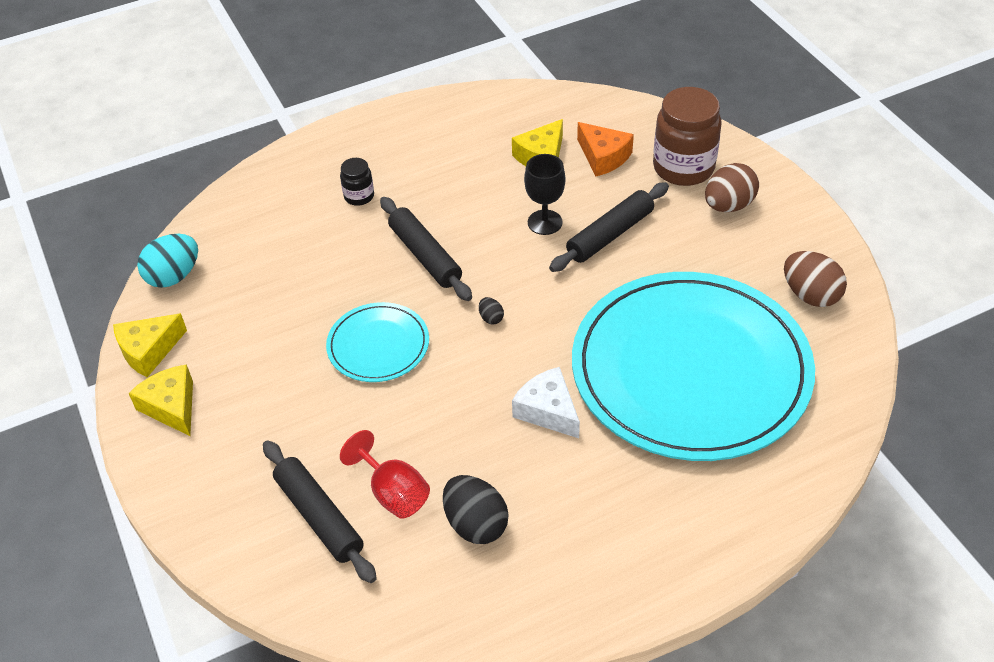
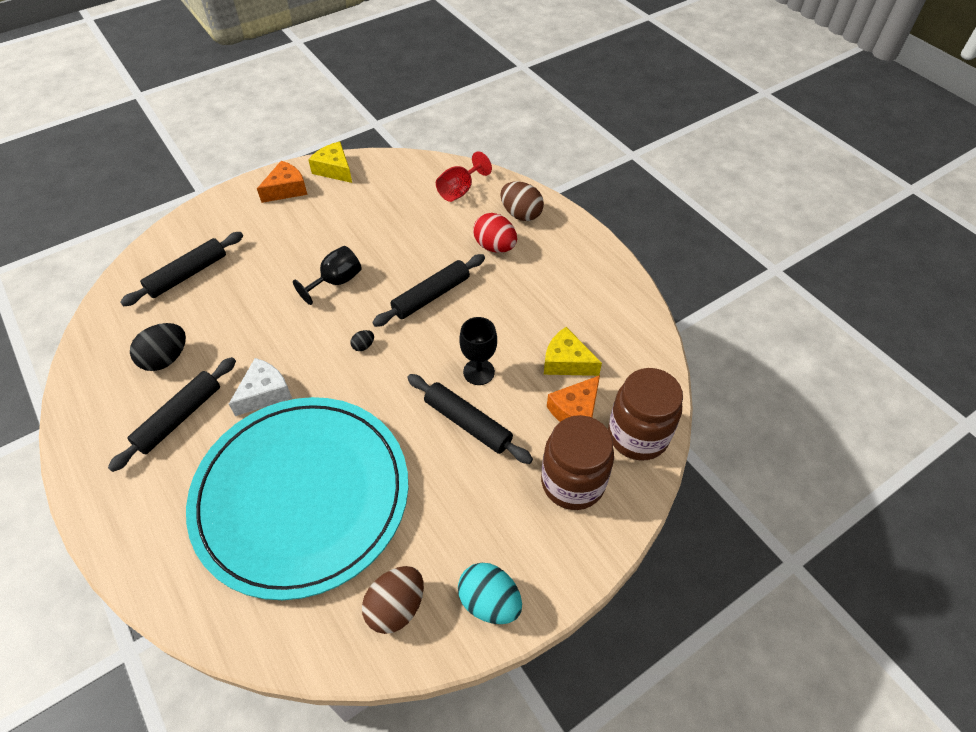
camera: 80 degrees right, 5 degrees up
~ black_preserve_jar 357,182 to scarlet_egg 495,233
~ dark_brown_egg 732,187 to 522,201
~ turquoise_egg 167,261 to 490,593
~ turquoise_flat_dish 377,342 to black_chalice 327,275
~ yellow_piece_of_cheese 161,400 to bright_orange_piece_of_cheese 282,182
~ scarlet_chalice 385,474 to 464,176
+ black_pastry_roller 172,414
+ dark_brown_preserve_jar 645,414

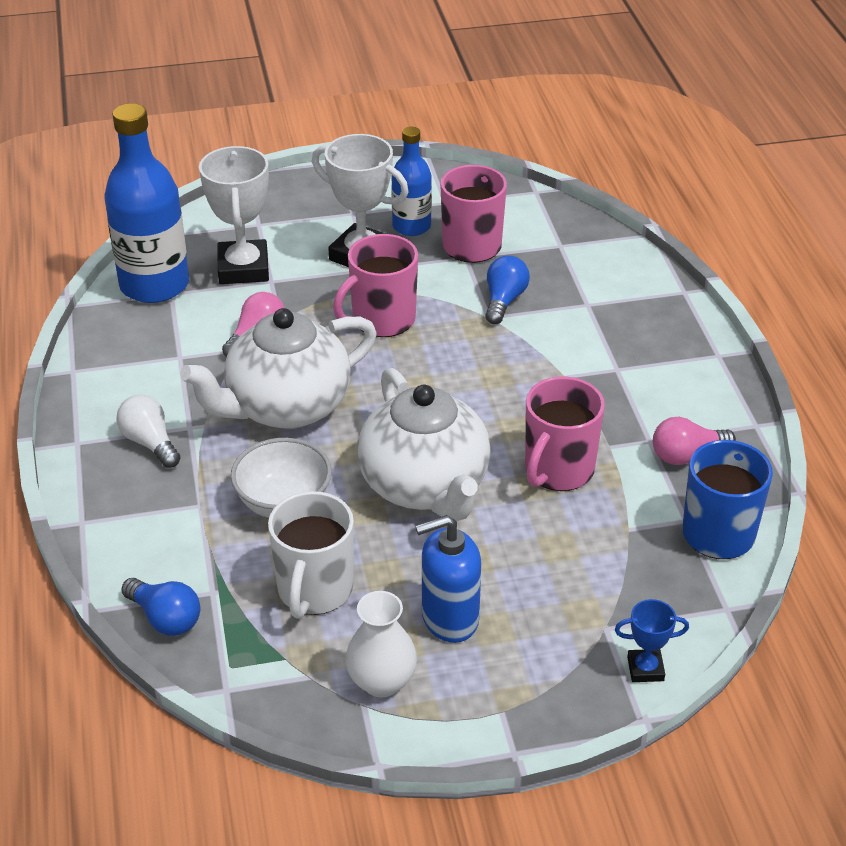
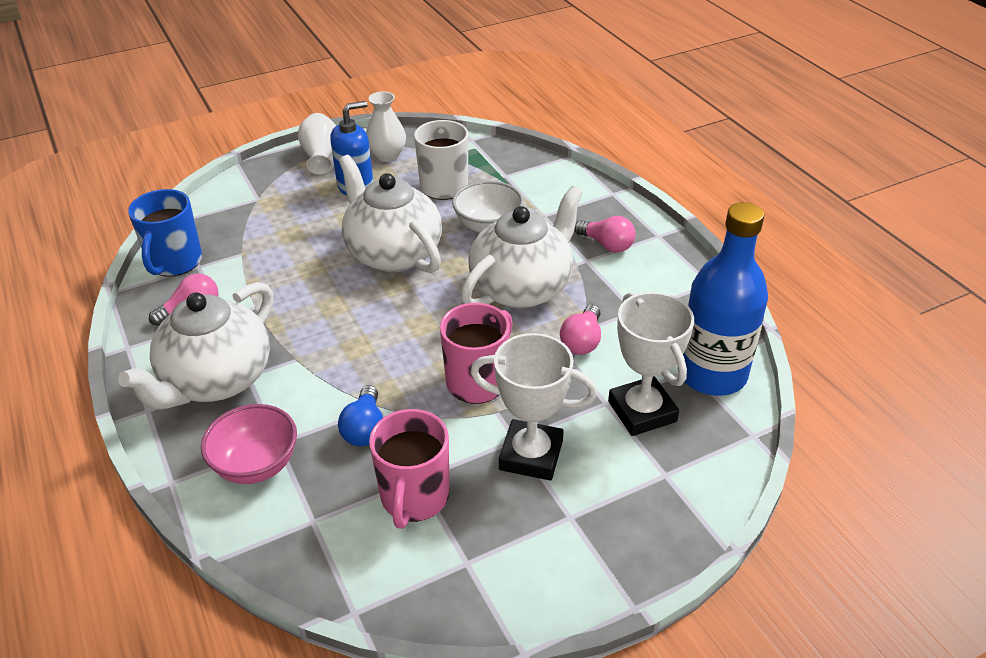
camera: 165 degrees right, 0 degrees up
- blue_flask 411,181
- pink_mug 565,434
~ pure_white_bulb 148,431 to pink_bulb 605,234
- blue_bulb 160,607
- blue_award_cup 652,640
+ pure_white_vase 317,144
+ pure_white_china_teapot 195,346
+ pink_deep_dish 249,444

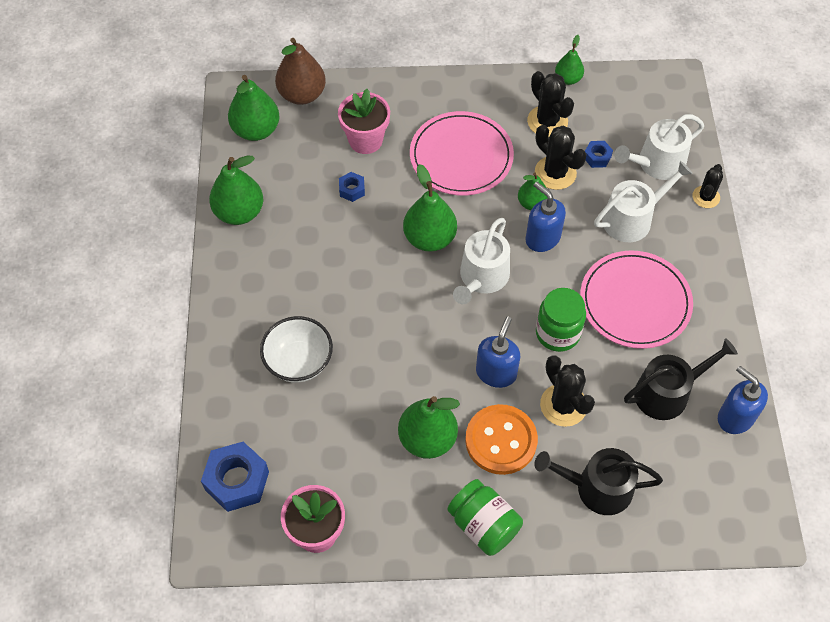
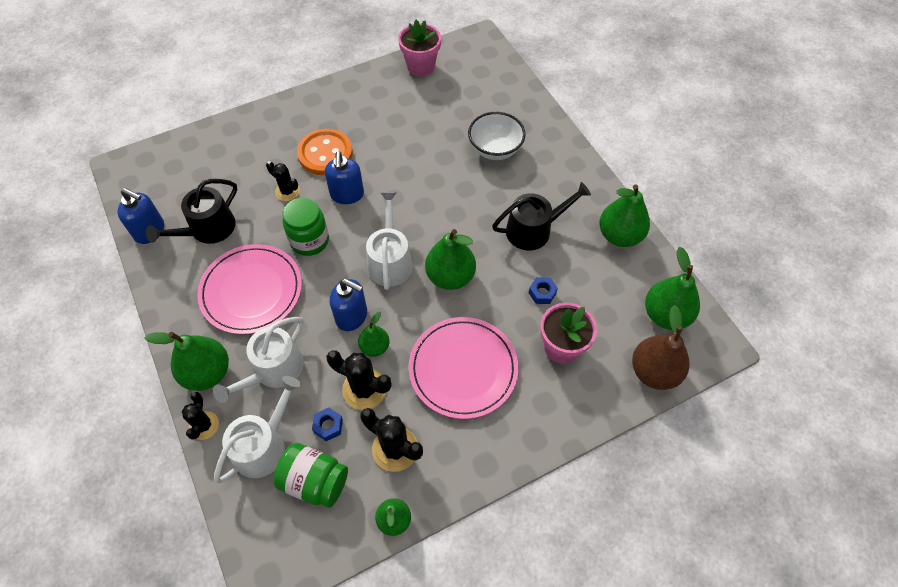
camera: 155 degrees right, 0 degrees up
~ black_prickly_plant 567,391 = 283,181 x0.65
~ leaf-green_toy_pear 429,427 to 186,361
- blue_hexagon_nut 235,477
~ black_watering_can 599,481 to 541,216
~ leaf-green_preserve_jar 485,517 to 310,475

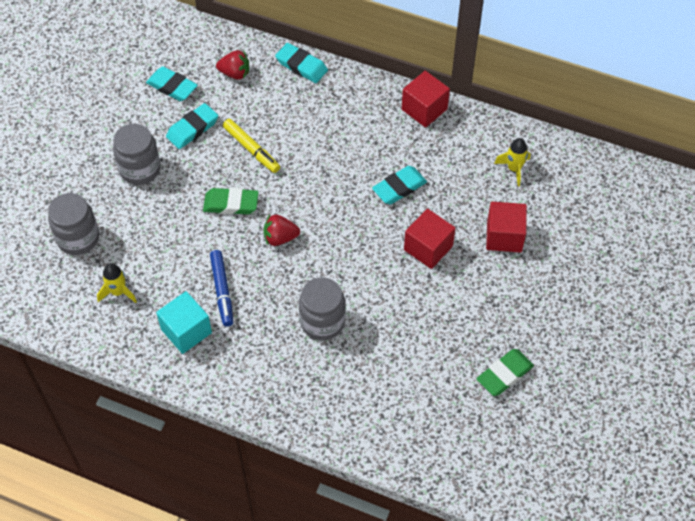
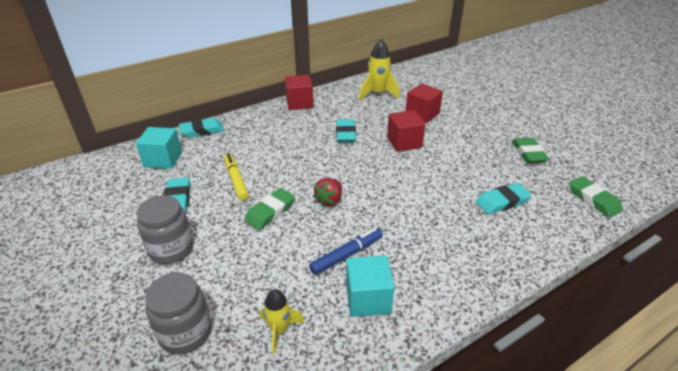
camera: 55 degrees left, 20 degrees down
~ scarlet_toy_strawberry 232,65 to turquoise_cube 159,148
~ turquoise_eraser 172,83 to 504,198
~ yellow_marker_pen 251,146 = 236,177 105 degrees counterclockwise
~ yellow_rocket 512,162 = 379,69 x1.58
~ blue_marker_pen 221,288 = 346,251 60 degrees counterclockwise
- gray_preserve_jar 322,309
+ leaf-green_eraser 596,196

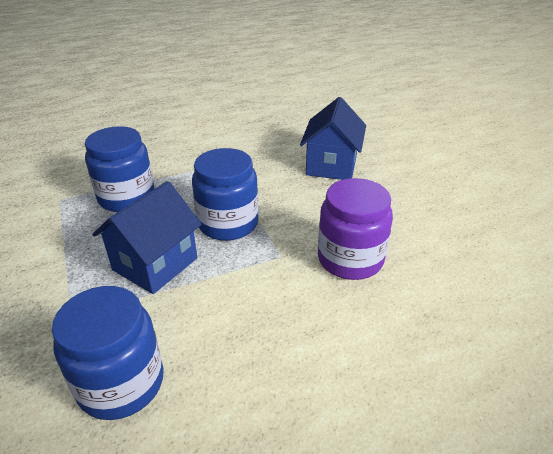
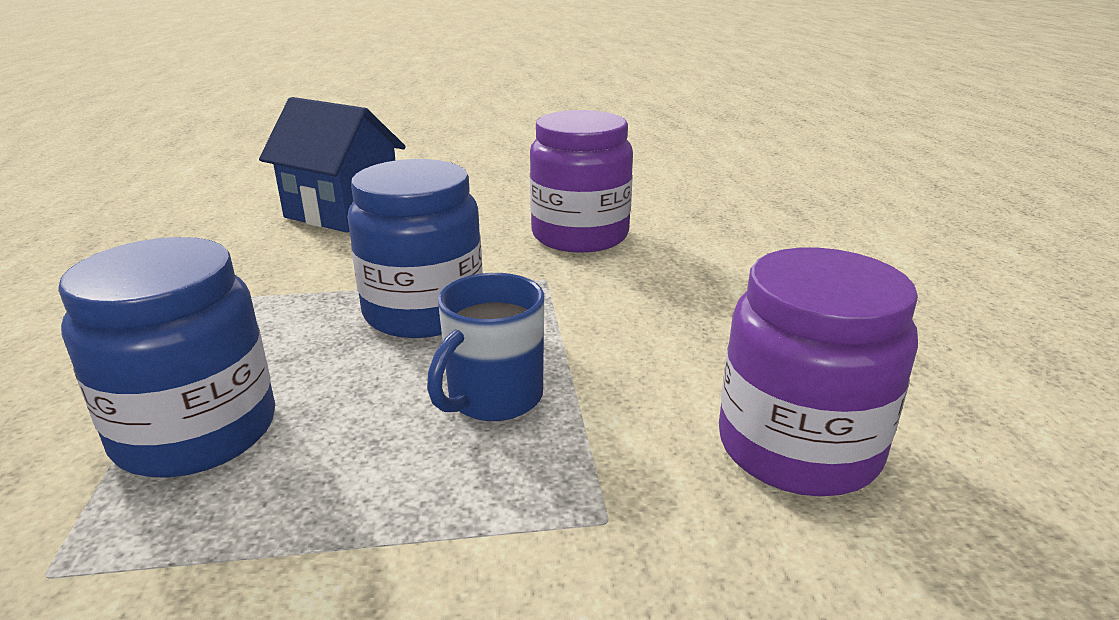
camera: 75 degrees left, 10 degrees down
~ blue_house 147,237 to blue_mug 485,347
~ blue_preserve_jar 108,353 to purple_preserve_jar 818,372

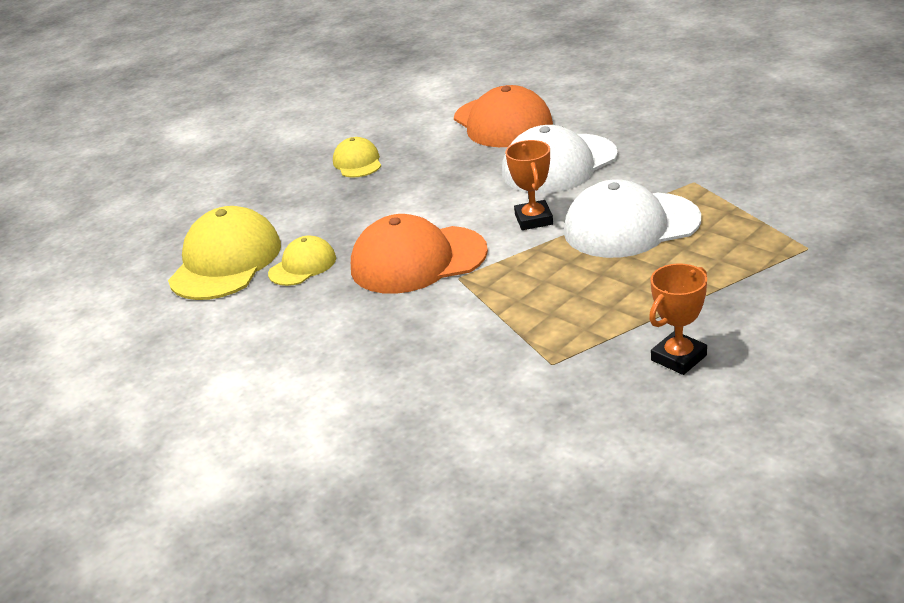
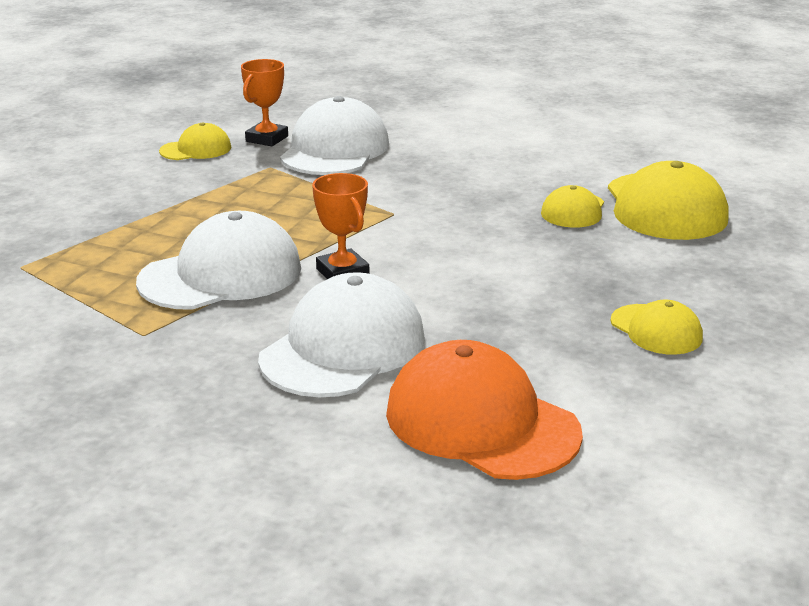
camera: 155 degrees right, 5 degrees down
- bright_orange_peaked_cap 419,254
~ bright_orange_award_cup 678,319 to 264,102
+ pure_white_peaked_cap 334,135
+ yellow_peaked_cap 195,141

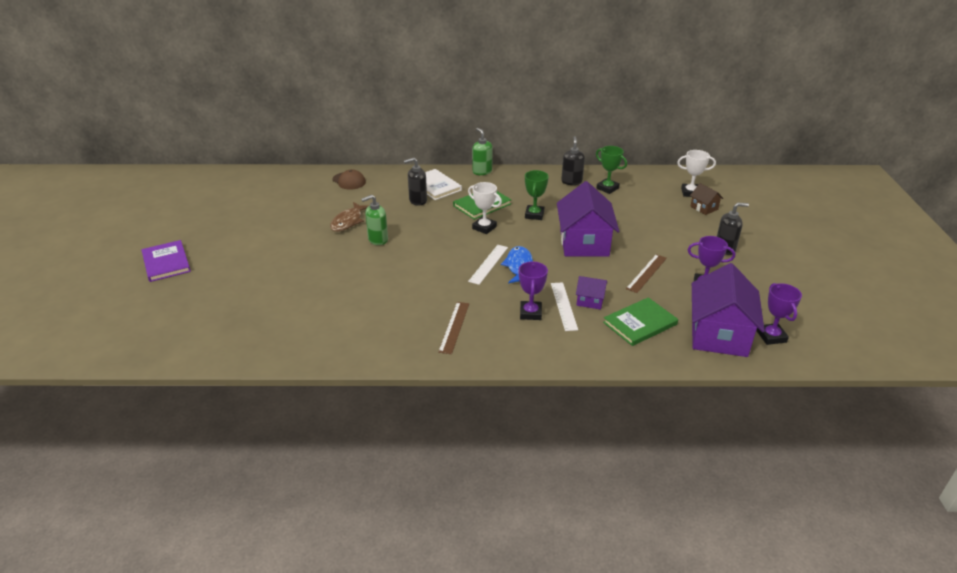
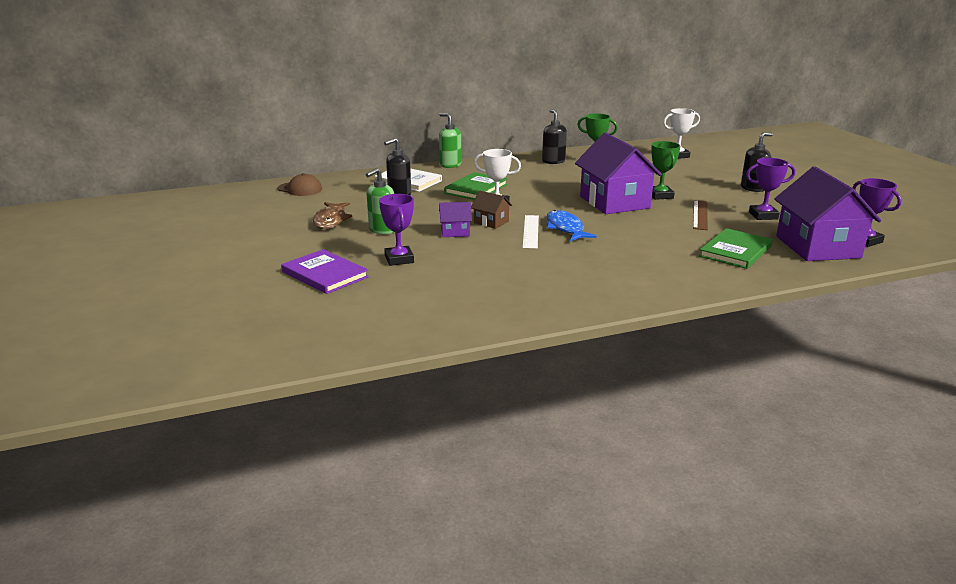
camera: 20 degrees left, 10 degrees down
~ leaf-green_award_cup 537,195 to 665,170
~ dark_brown_house 706,199 to 491,210
~ purple_hardcover 166,261 to 325,271
~ purple_award_cup 533,290 to 396,230
~ purple_house 591,293 to 455,219
- pure_white_measuring_stick 564,306
- dark_brown_measuring_stick 453,328

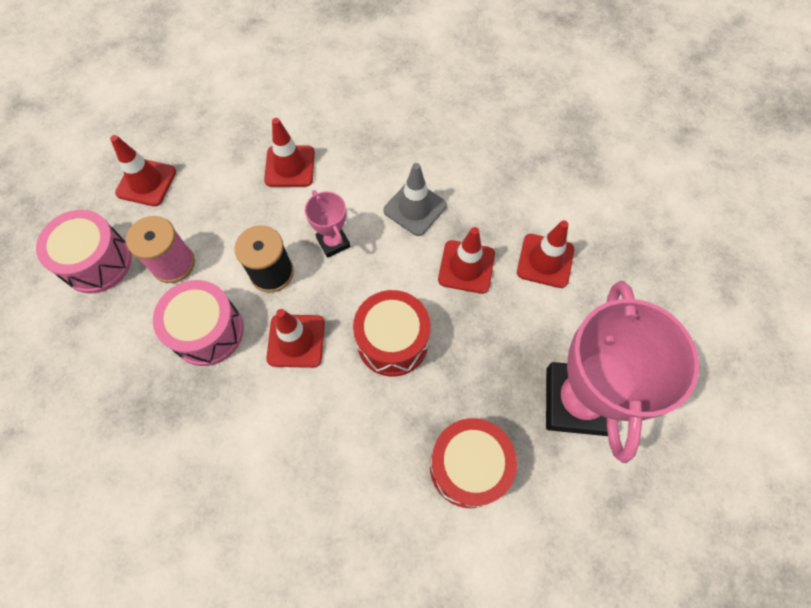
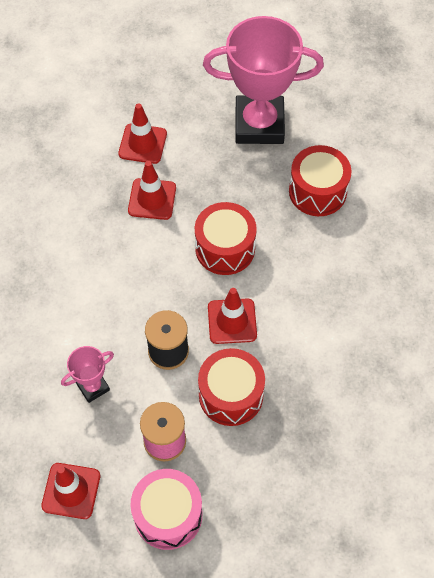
camera: 95 degrees left, 5 degrees down
- scarlet_safety_cone 289,152
- gray_safety_cone 415,199
~ pink_award_cup 327,224 to 87,374
~ pink_toy_drum 198,323 to scarlet_toy_drum 231,387

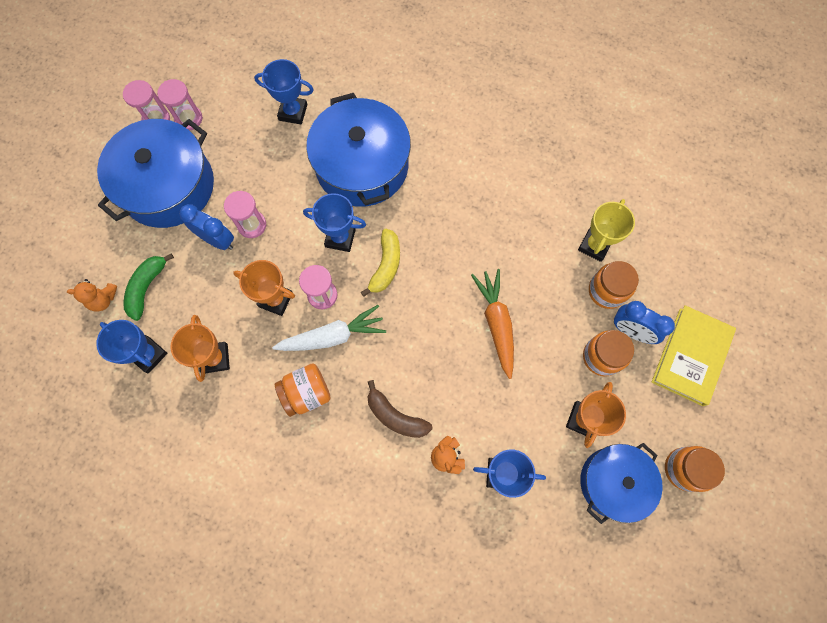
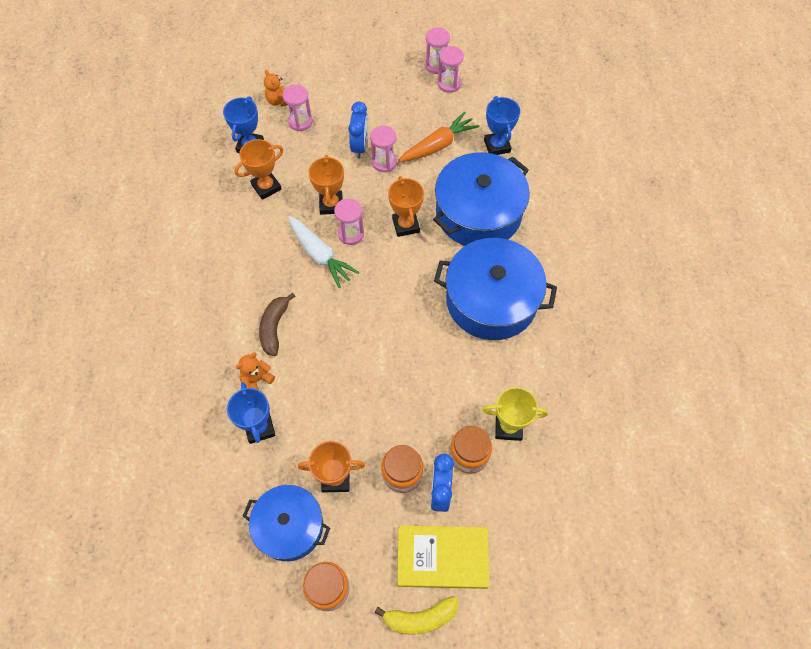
camera: 65 degrees right, 10 degrees down
~ blue_pot 155,173 to 495,289
~ blue_award_cup 334,222 to bright_orange_award_cup 406,206
~ yellow_banana 380,263 to 416,615
~ leaf-green_banana 148,287 to pink_hourglass 298,107
~ bright_orange_carrot 492,324 to 439,136
- bright_orange_preserve_jar 303,390

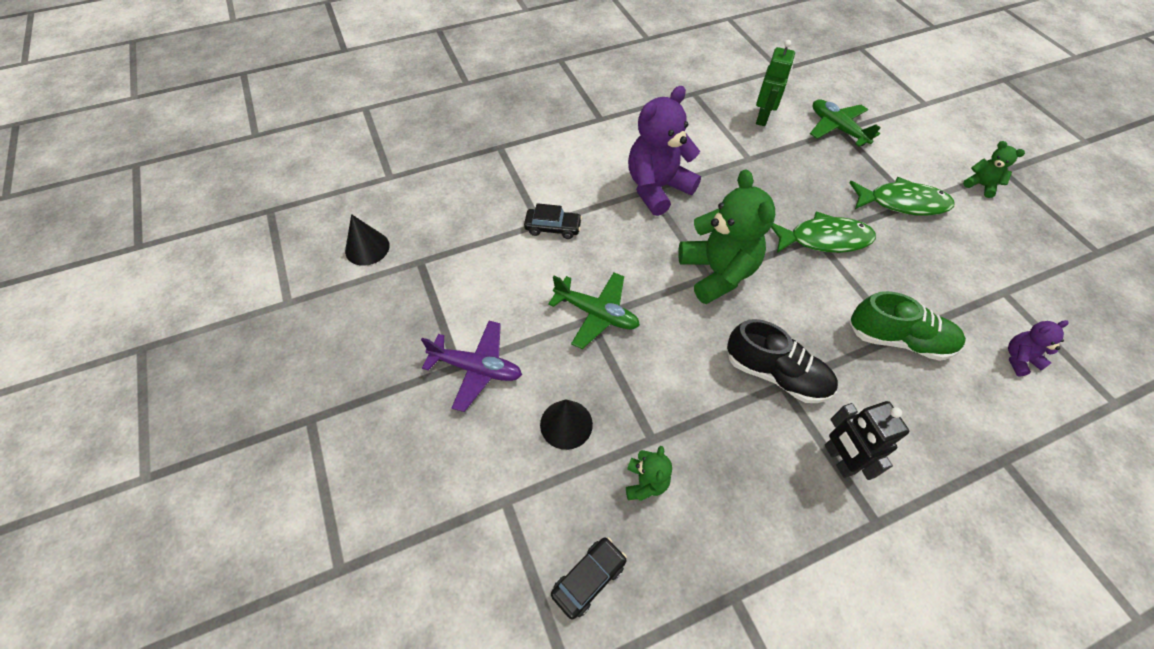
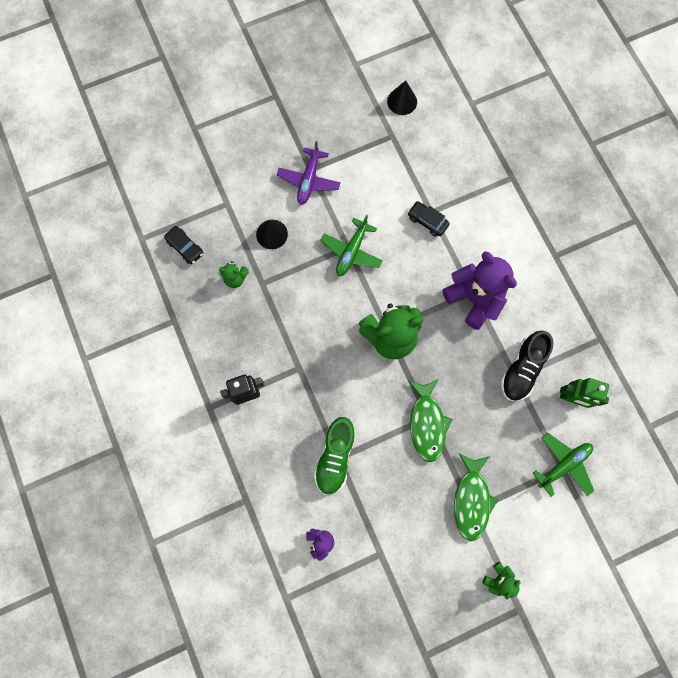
camera: 90 degrees right, 20 degrees up
~ black_automobile 553,221 = 429,219 120 degrees clockwise
~ black_sneaker 782,361 to 527,366

